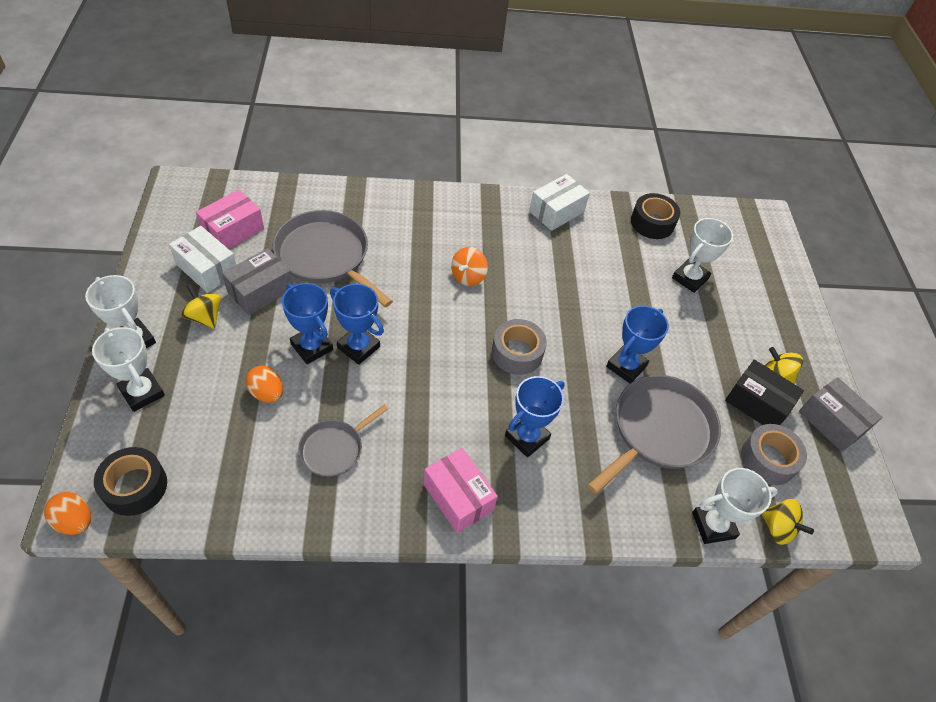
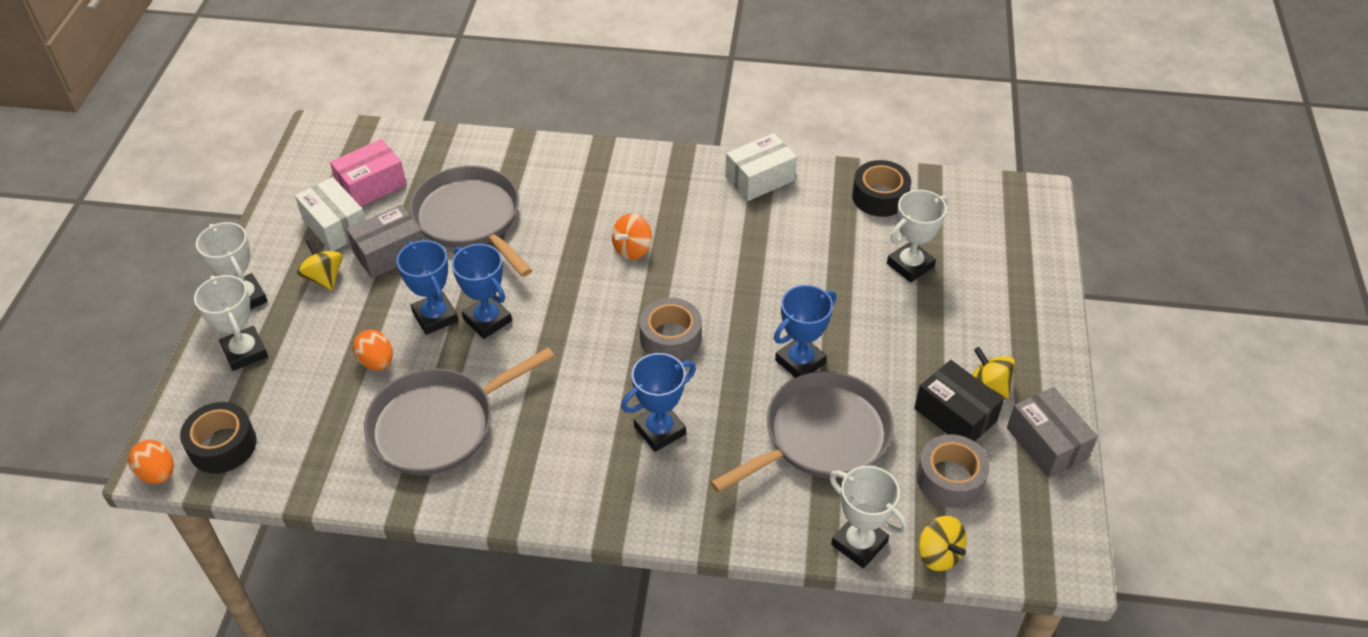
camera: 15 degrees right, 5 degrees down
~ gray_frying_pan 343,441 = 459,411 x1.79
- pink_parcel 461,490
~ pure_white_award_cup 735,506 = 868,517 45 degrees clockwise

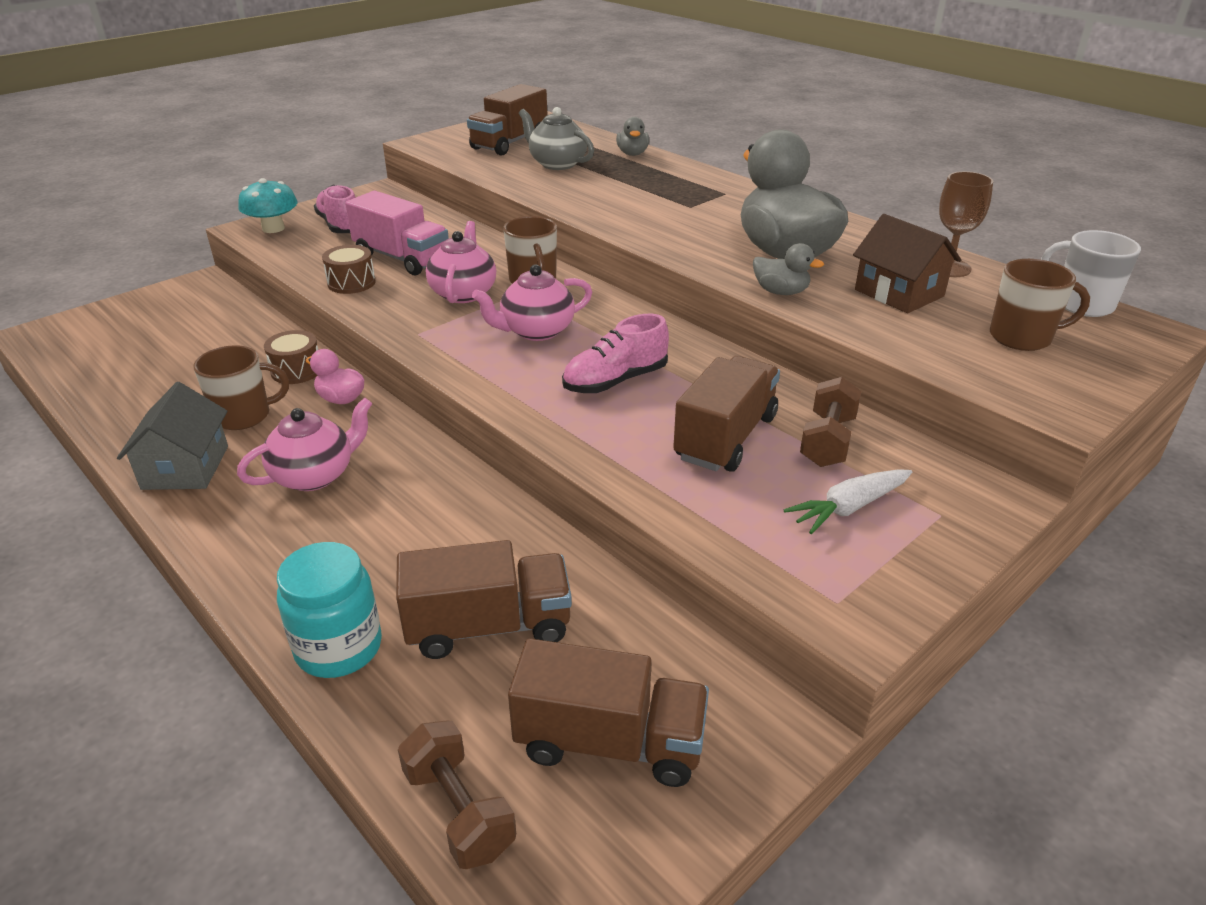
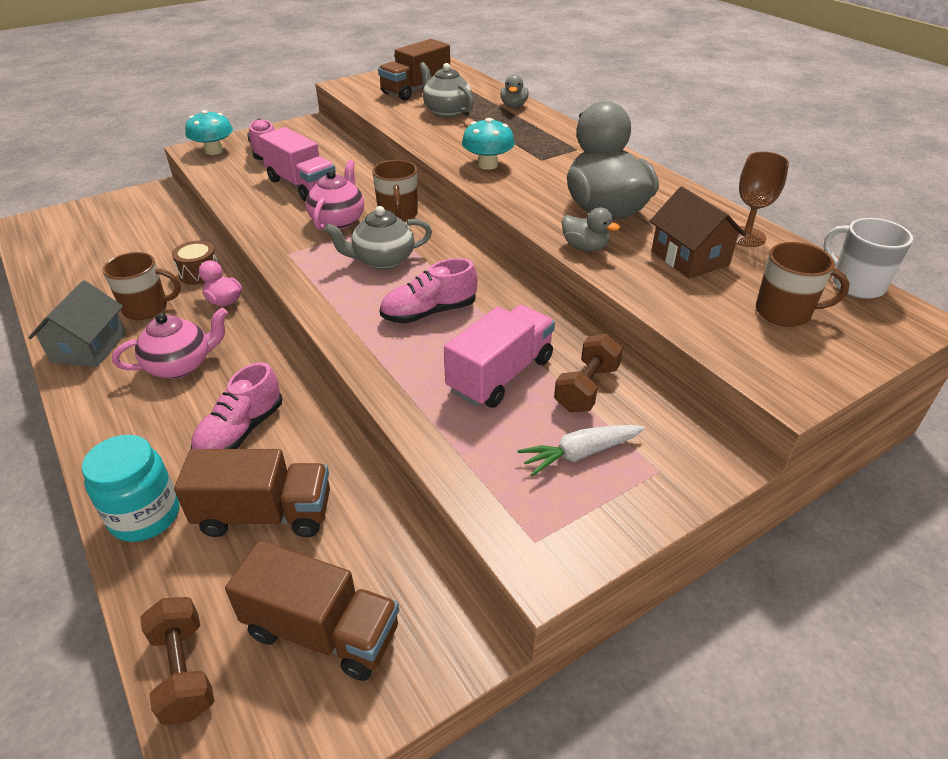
camera: 10 degrees right, 5 degrees up
- dark_brown_toy_drum 349,269
~ pink_china_teapot 532,302 to gray_china_teapot 378,238
~ dark_brown_truck 726,414 to pink_truck 499,356
+ turquoise_mushroom 488,144
+ pink_sneaker 236,405

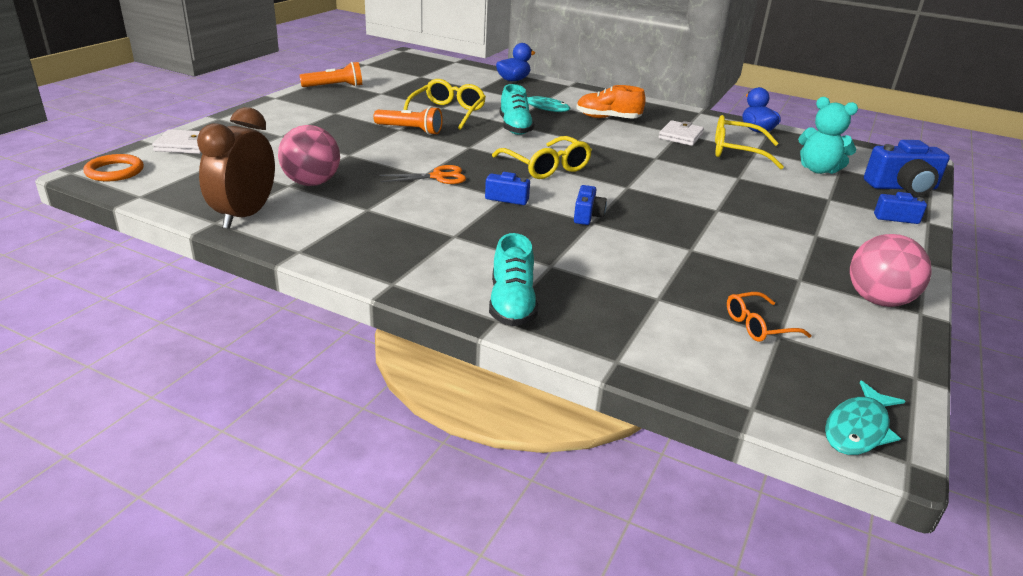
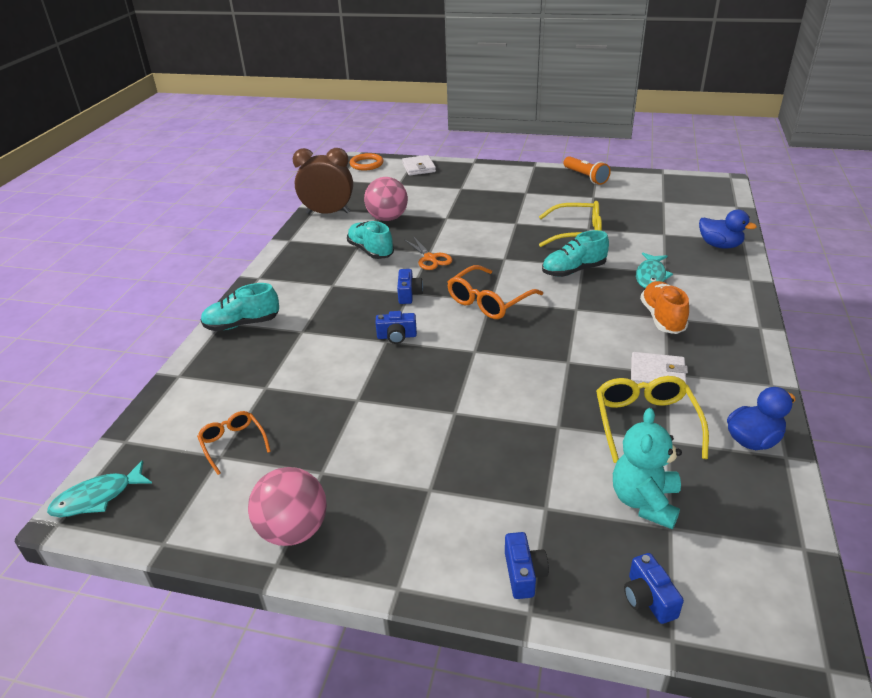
camera: 80 degrees right, 5 degrees up
- bright_orange_flashlight 408,120
~ yellow_glasses 542,157 to bright_orange_glasses 495,292
~ blue_camera 907,168 = 654,588 x0.55
~ turquoise_fish 865,418 = 99,489 60 degrees counterclockwise
+ turquoise_sneaker 370,240

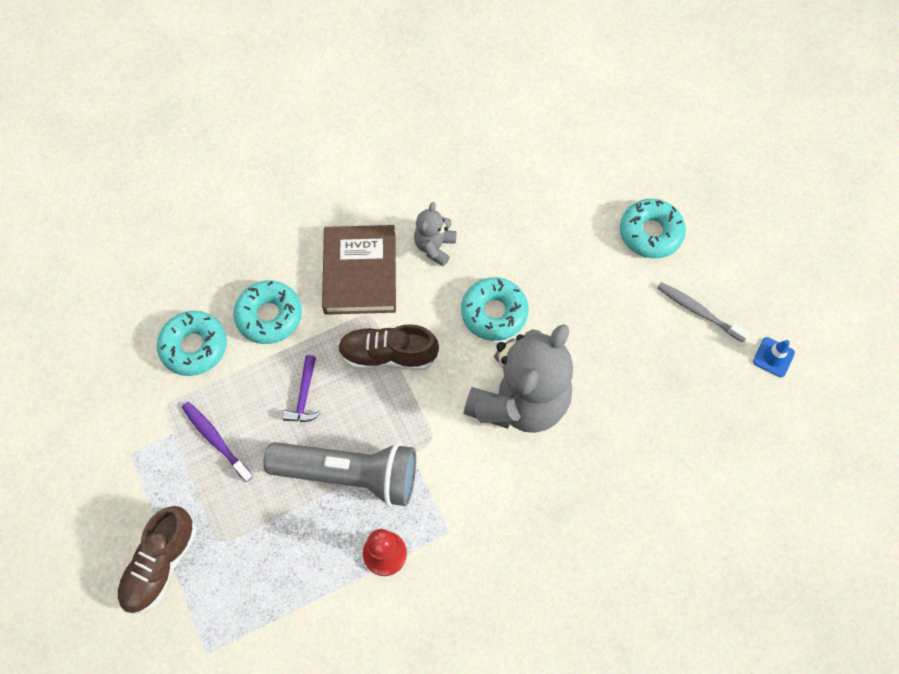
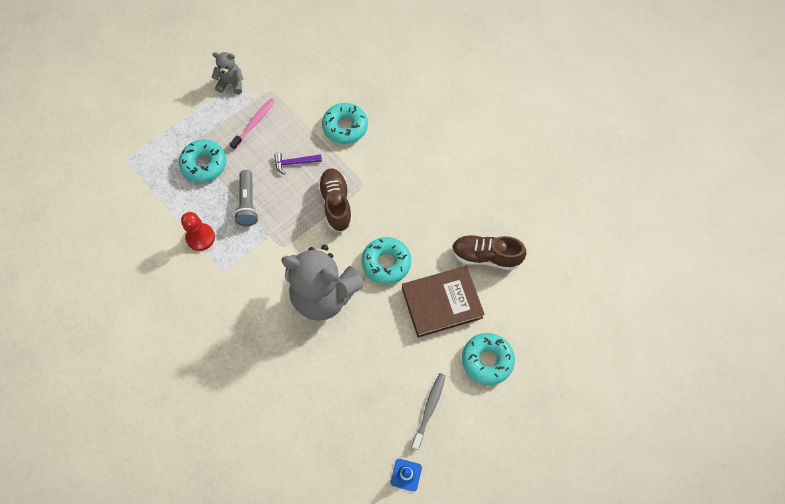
camera: 75 degrees right, 0 degrees up
~ gray_stuffed_bear 435,234 to 227,73
~ dark_brown_hardcover 359,270 to 443,302
~ turquoise_glazed_donut 192,343 to 202,161
~ purple_dental_brush 217,442 to pink_dental_brush 252,124
~ gray_flashlight 339,474 = 246,198 x0.59
~ dark_brown_sneaker 156,560 to 489,252

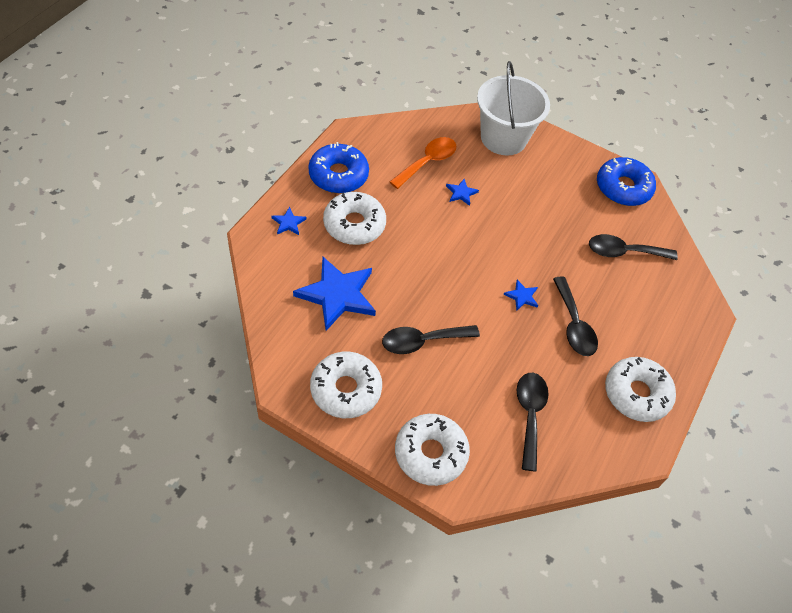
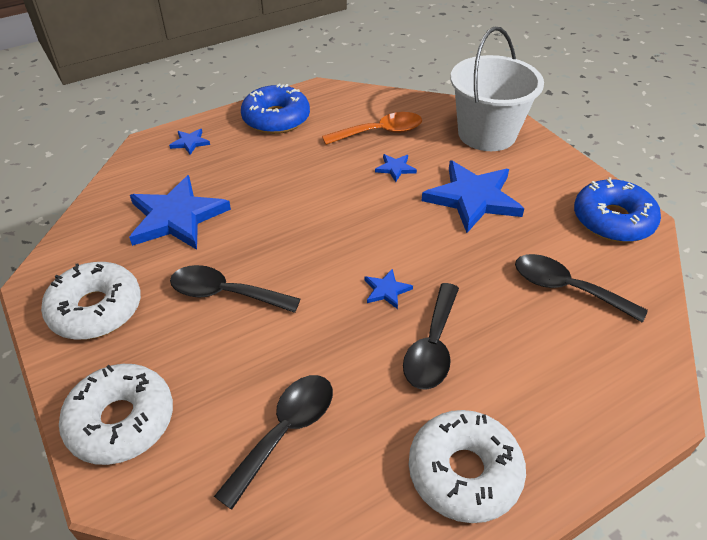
camera: 35 degrees right, 10 degrees down
- pure_white_glazed_donut 354,218
+ blue_star_shape 473,196

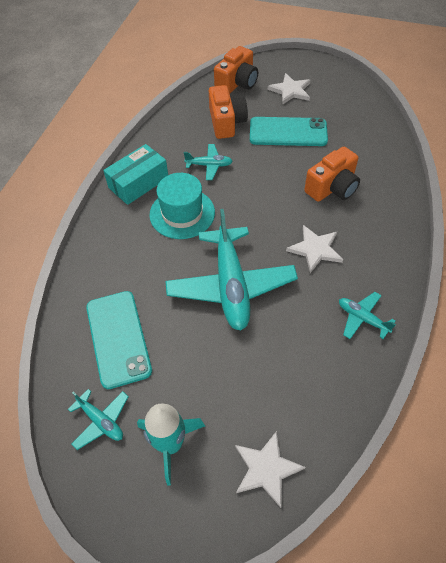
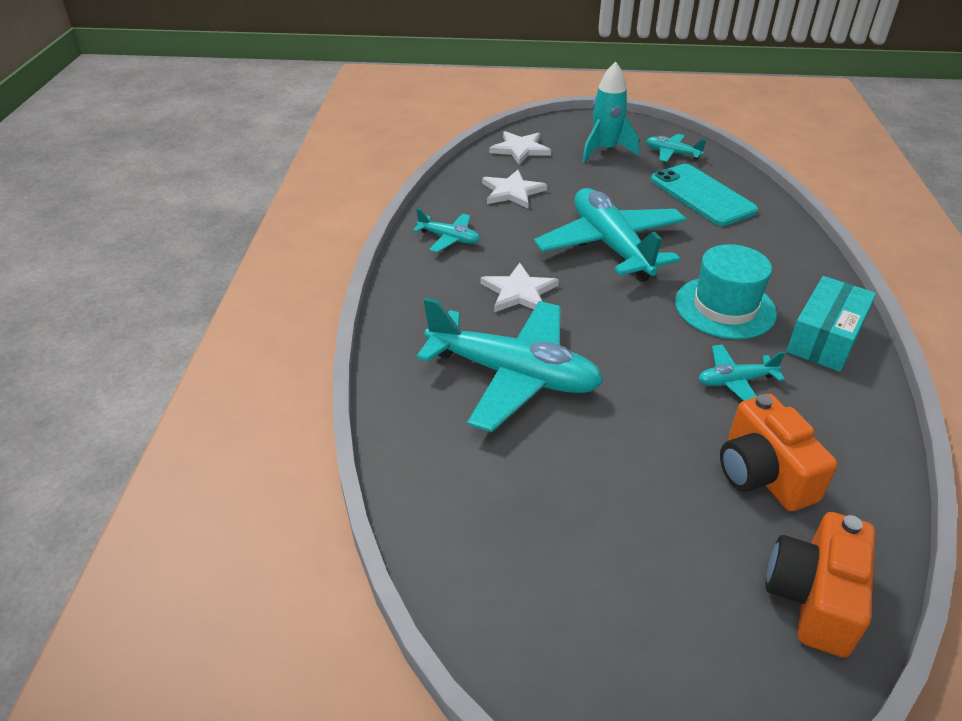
camera: 165 degrees right, 15 degrees down
~ pure_white_star_shape 289,89 to 514,189
- turquoise_mobile_phone 289,131
~ bright_orange_camera 332,174 to turquoise_plane 510,364

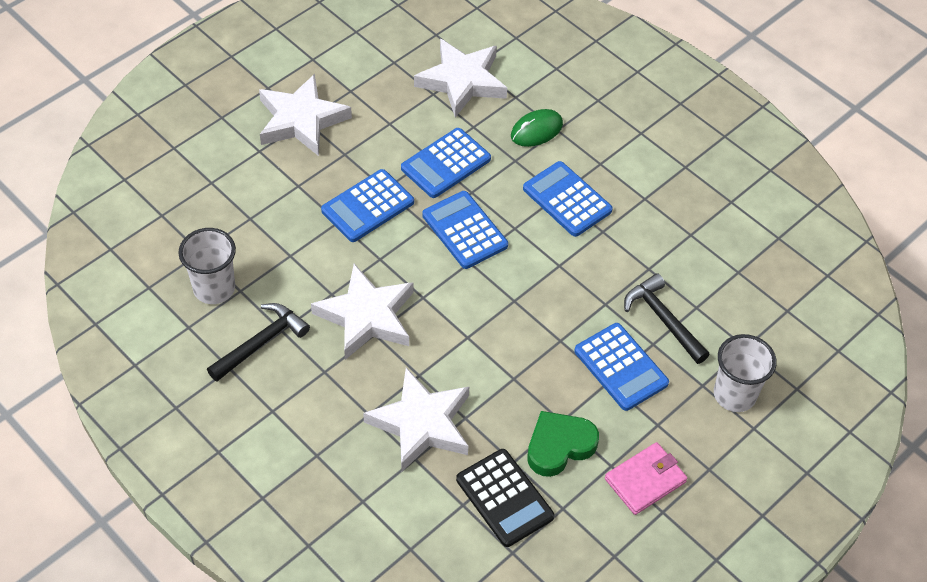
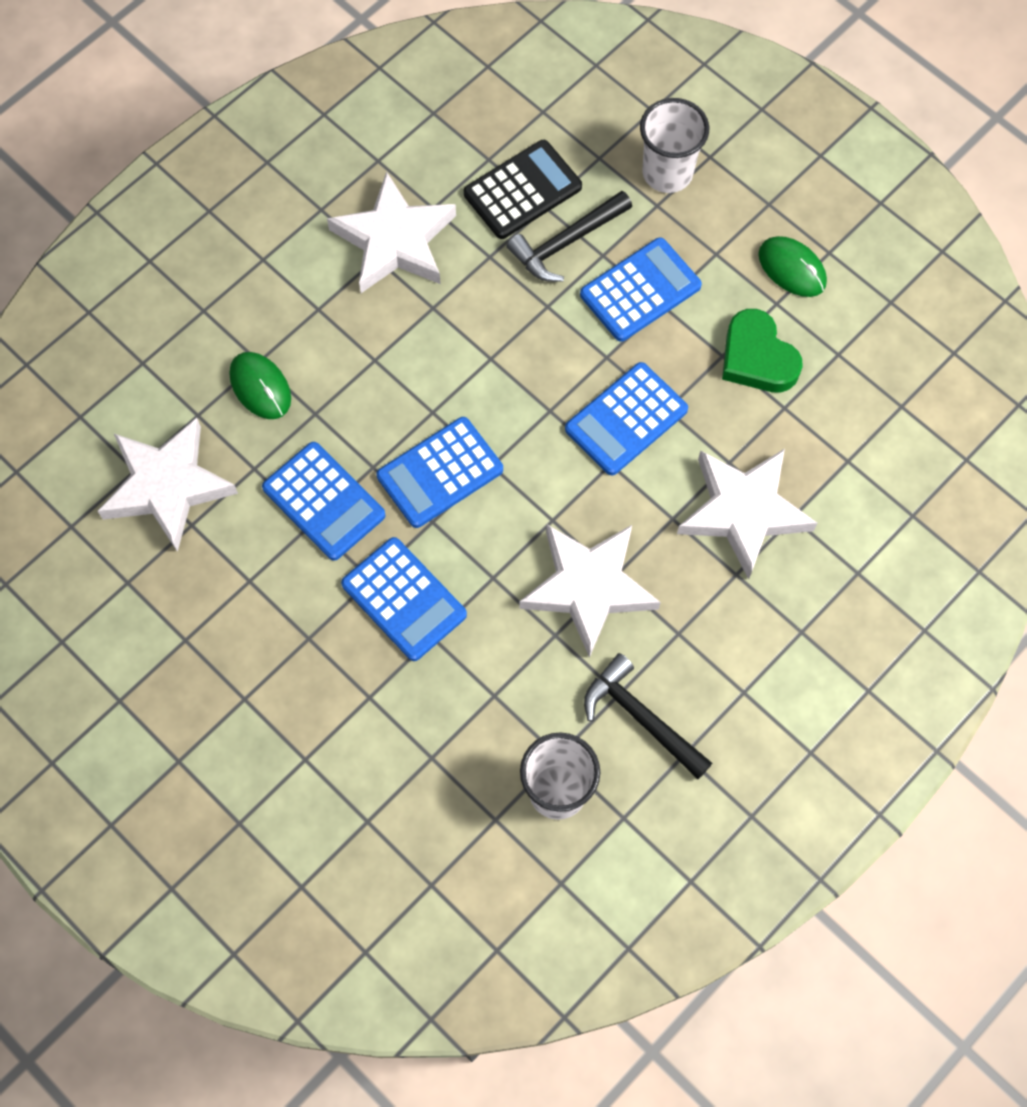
camera: 90 degrees left, 15 degrees up
~ pure_white_star_shape 305,115 to 391,232
~ blue_adding_machine 568,199 to 626,419
~ pink_card_wallet 646,478 to leaf-green_mouse 792,266
~ black_adding_machine 505,498 to 522,189

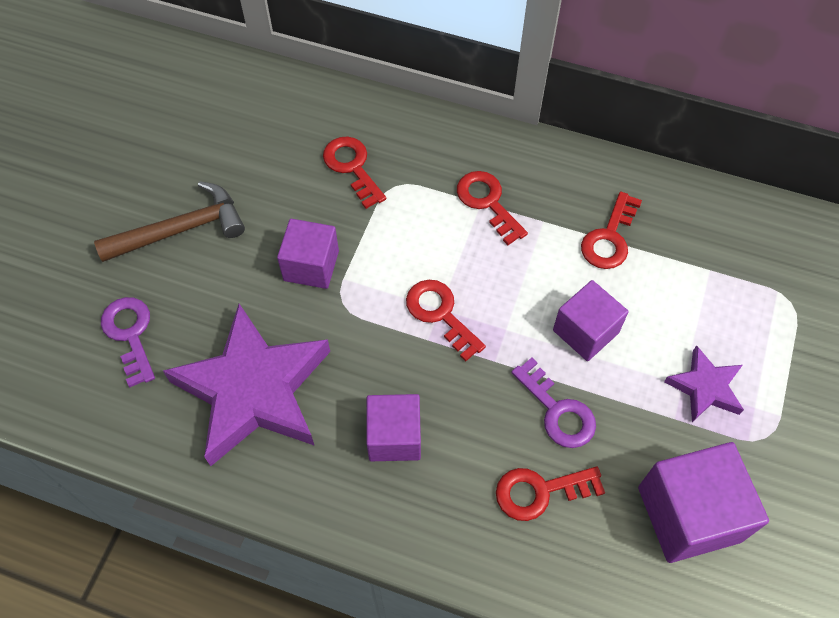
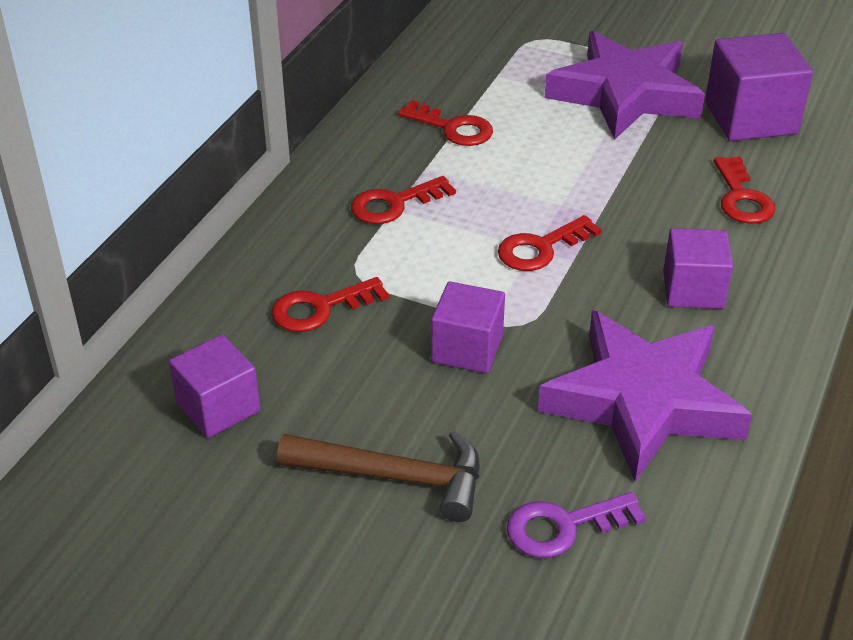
camera: 85 degrees left, 20 degrees down
~ dark_brown_claw_hammer 169,221 = 378,476 120 degrees clockwise
~ purple_cube 591,320 to 214,386
~ purple_star_shape 704,383 = 625,85 x2.08
- purple_latchkey 553,403

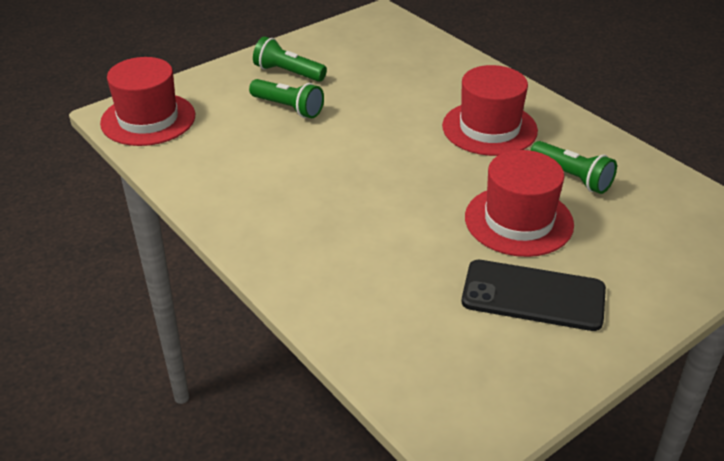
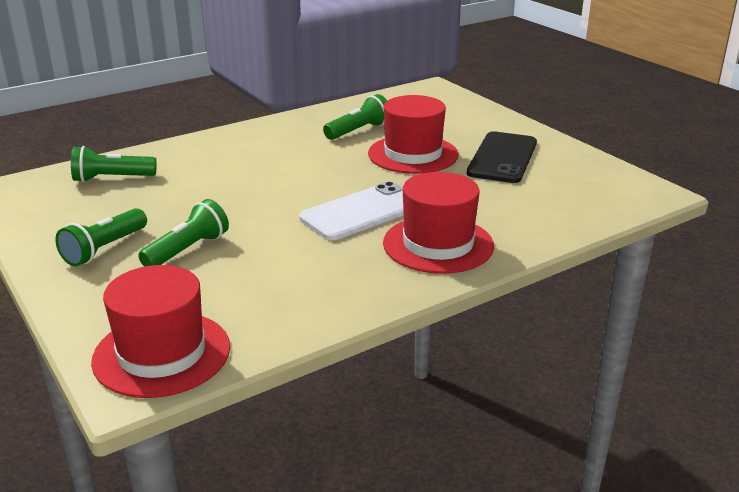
camera: 85 degrees left, 10 degrees down
~ scarlet_tall_hat 490,110 to 438,223
+ leaf-green_flashlight 113,164
+ pure_white_mobile_phone 351,211

